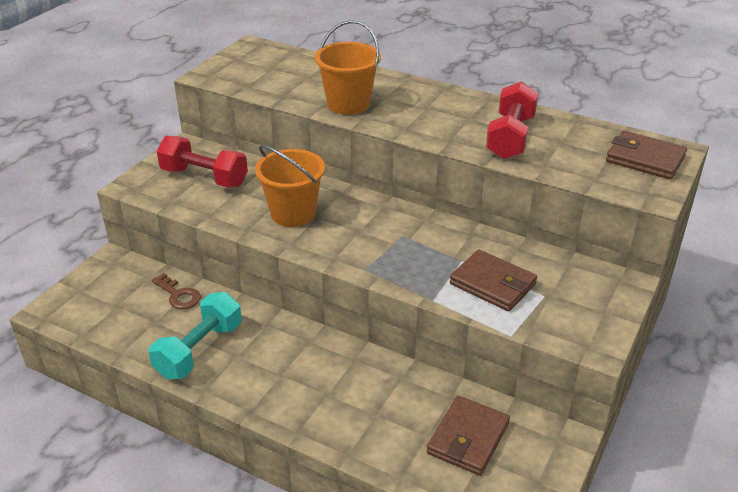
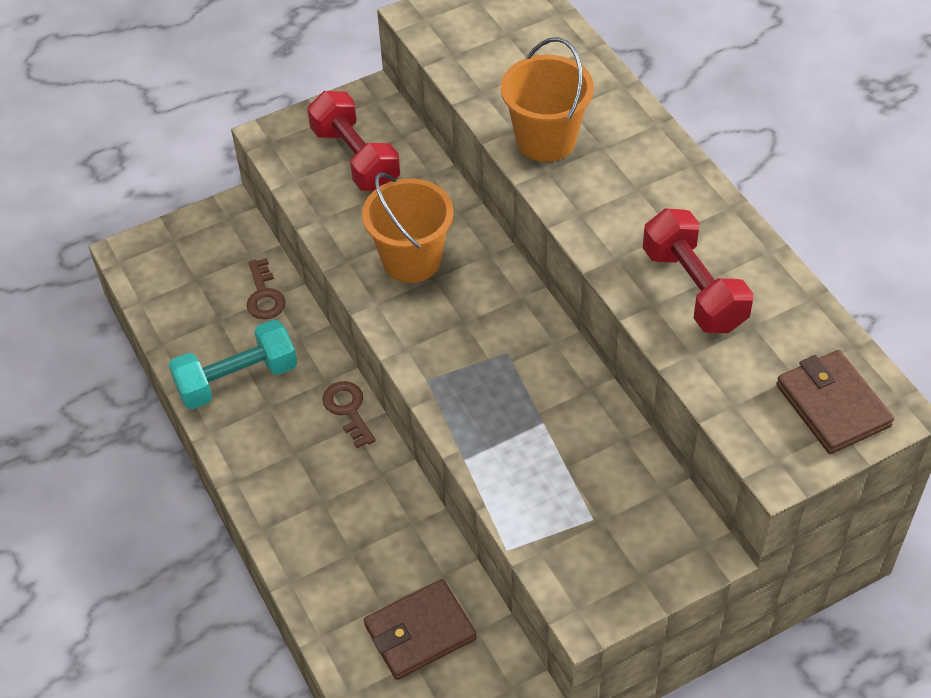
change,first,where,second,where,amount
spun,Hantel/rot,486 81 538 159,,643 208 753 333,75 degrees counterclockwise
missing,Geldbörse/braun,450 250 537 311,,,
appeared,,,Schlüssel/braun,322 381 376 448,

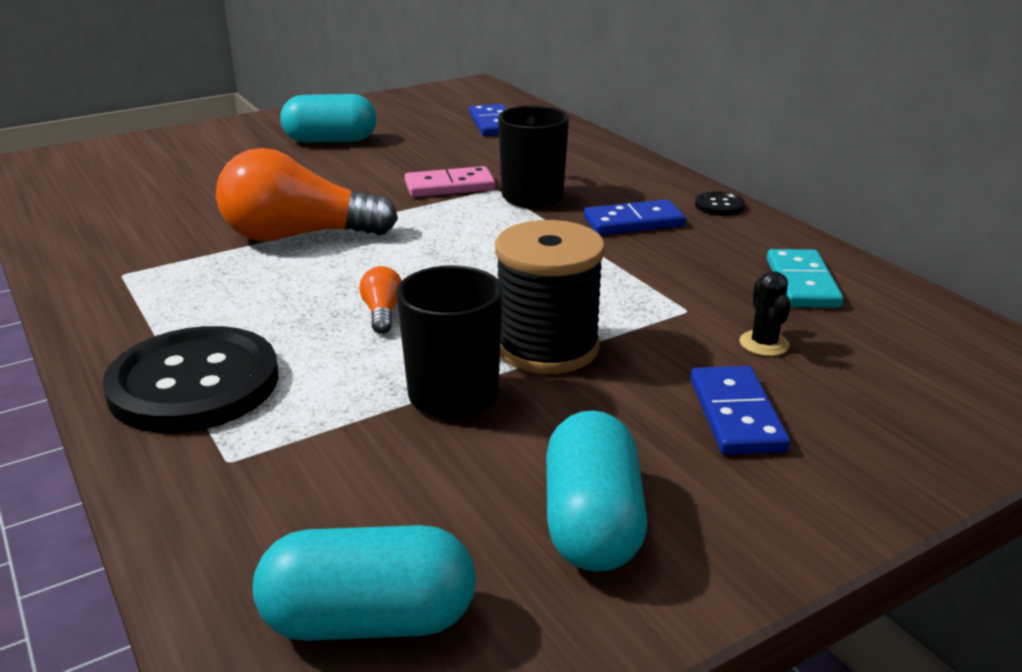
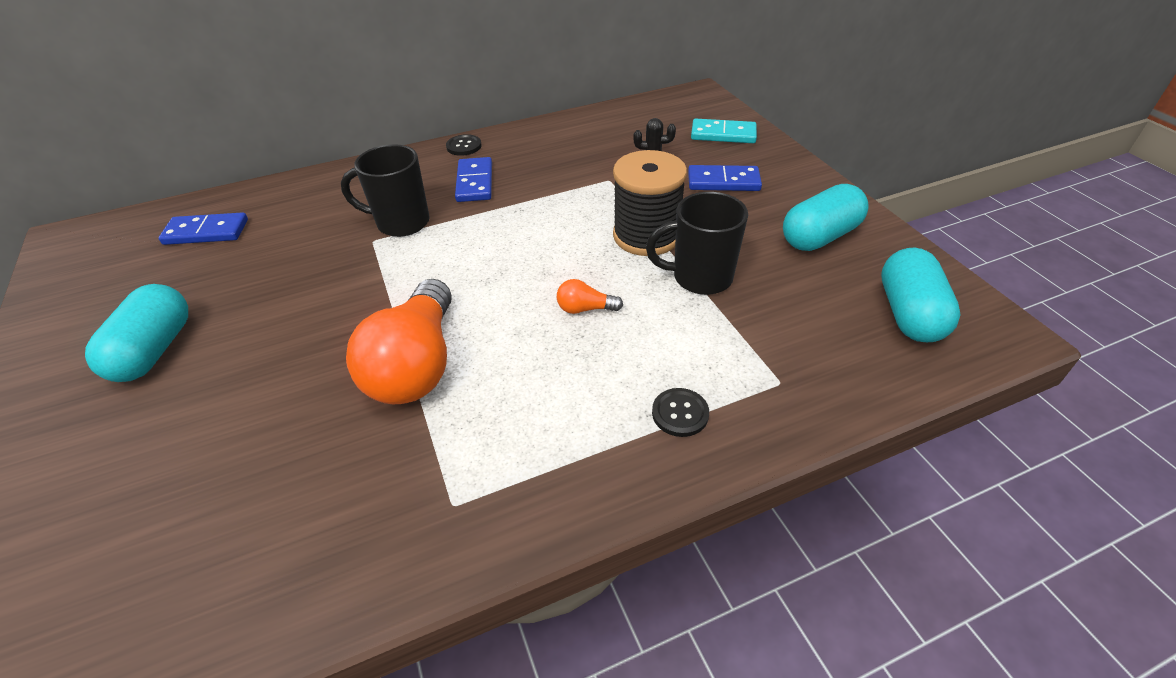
change,first,where,second,where,amount
missing,Dominostein/rosa,405 166 495 197,,,
relocated,Dominostein/türkis,767 249 843 308,,691 119 757 143,
size,Knopf/schwarz,102 326 278 433,,652 388 709 437,x0.42
spun,Kapsel/türkis,546 410 647 572,,783 184 869 251,45 degrees counterclockwise

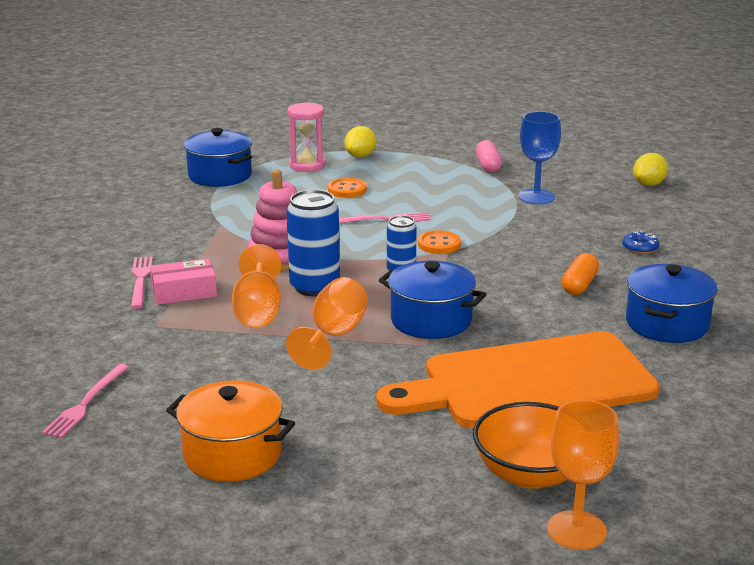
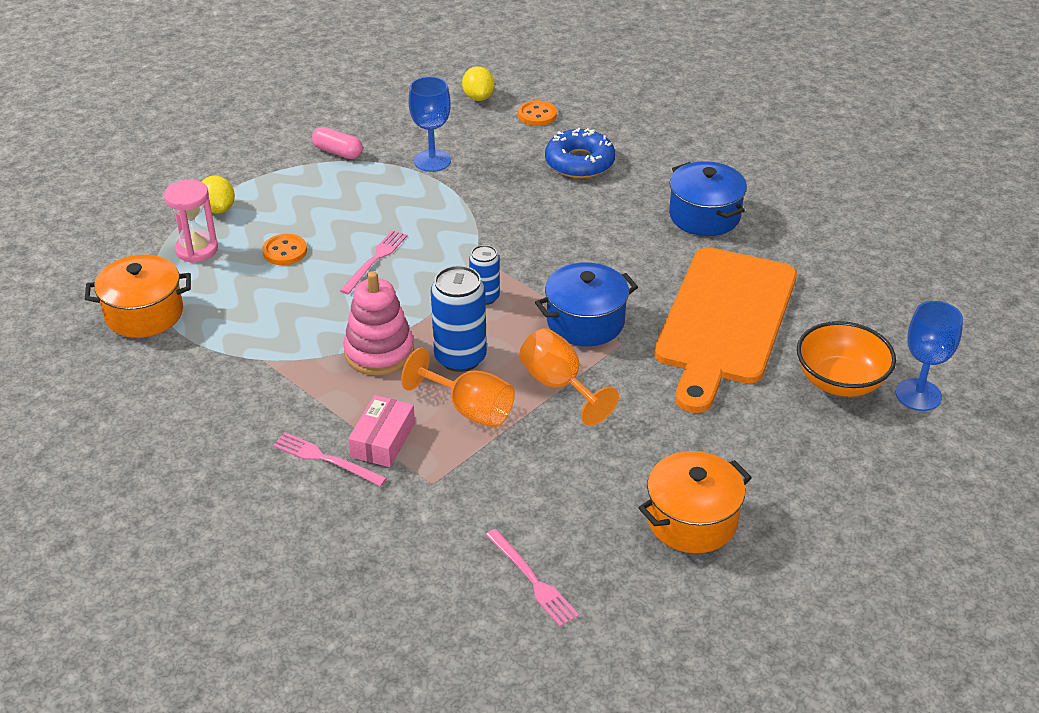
change,first,where,second,where,amount
colour,Kochtopf/blau,184 128 252 187,Kochtopf/orange,85 255 191 338,
relocated,Knopf/orange,418 230 461 254,,518 100 557 126,
size,Donut/blau,622 231 659 254,,545 128 615 178,x2.07
missing,Kapsel/orange,562 253 599 295,,,
colour,Kelch/orange,547 400 619 550,Kelch/blau,896 301 963 411,

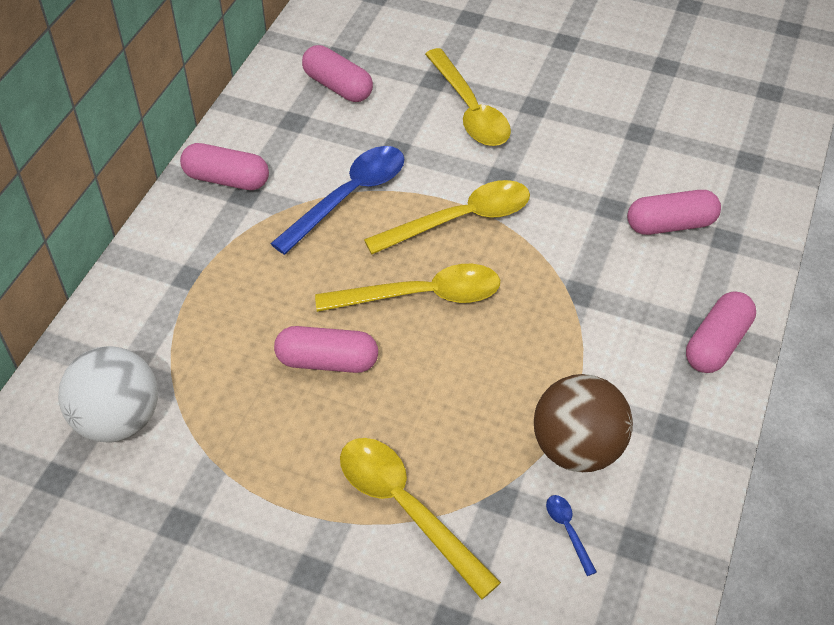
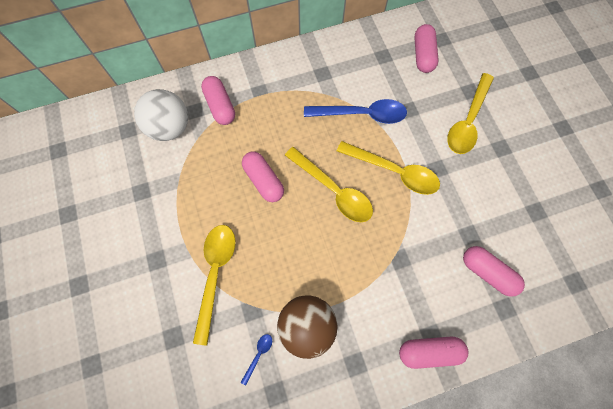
change,first,where,second,where,amount
relocated,Kapsel/rosa,180 143 269 190,,201 76 235 125,

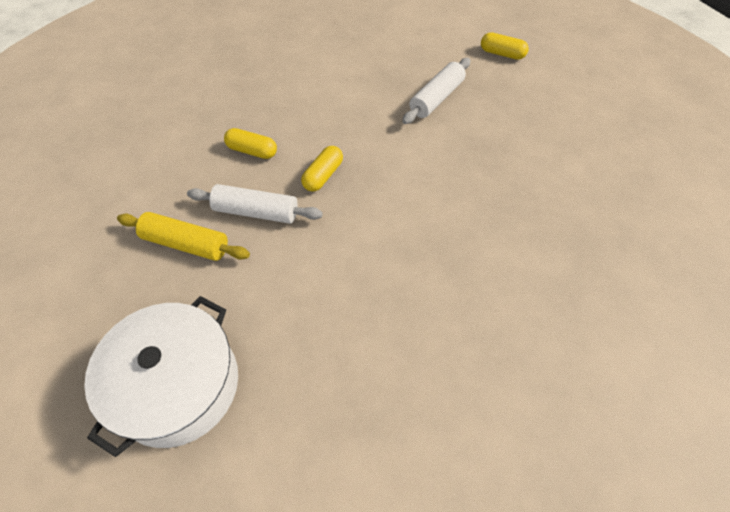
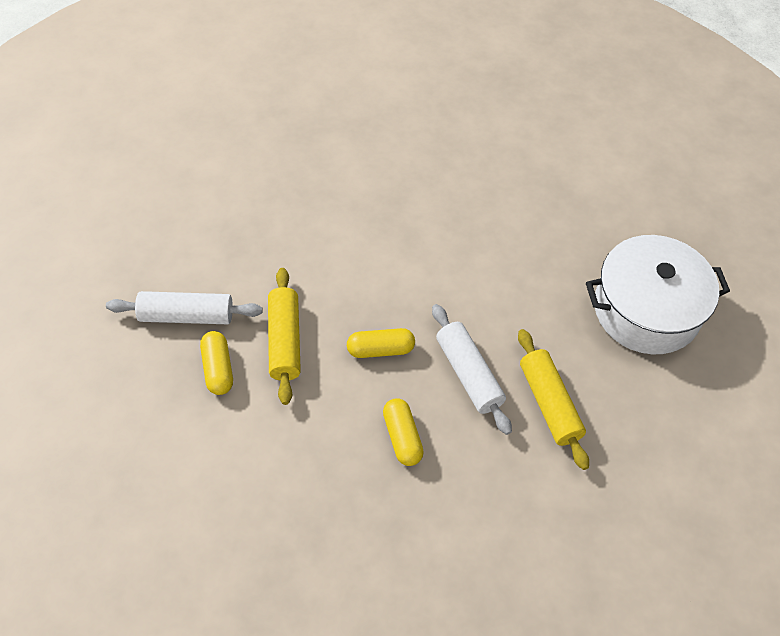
change,first,where,second,where,amount
relocated,Kapsel/gelb,481 32 529 60,,200 331 233 395,
appeared,,,Nudelholz/gelb,268 268 301 405,

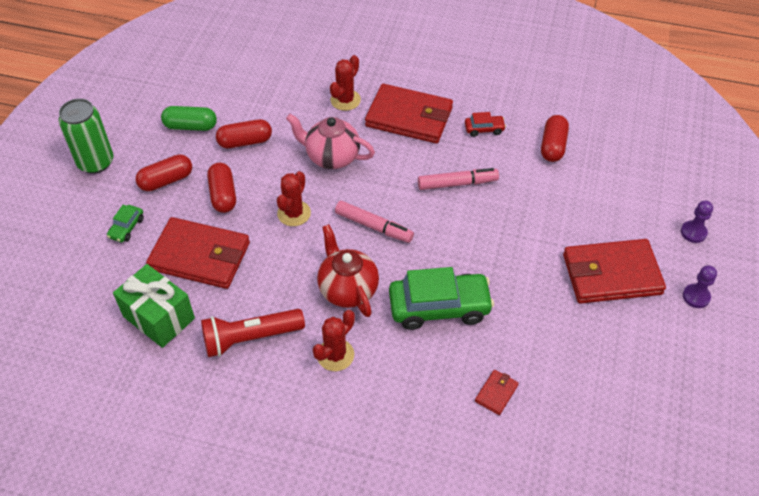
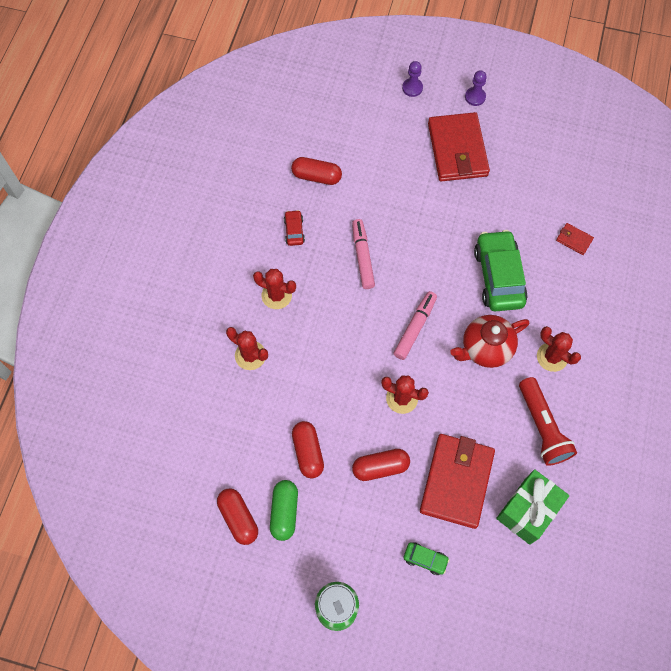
change,first,where,second,where,amount
exchanged,Geldbörse/rot,365 84 453 143,Kaktus/rot,253 269 296 309,
missing,Teekanne/rosa,286 114 375 169,,,
relocated,Kapsel/rot,136 154 192 191,,217 488 258 545,

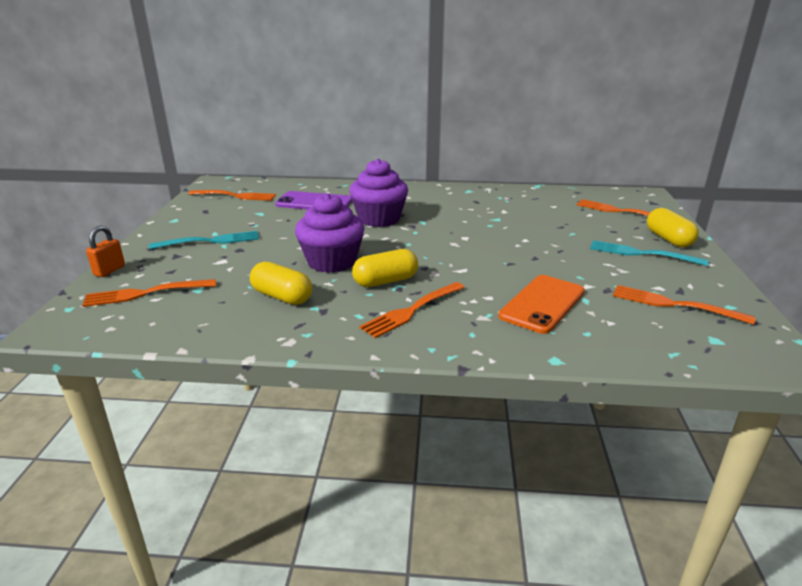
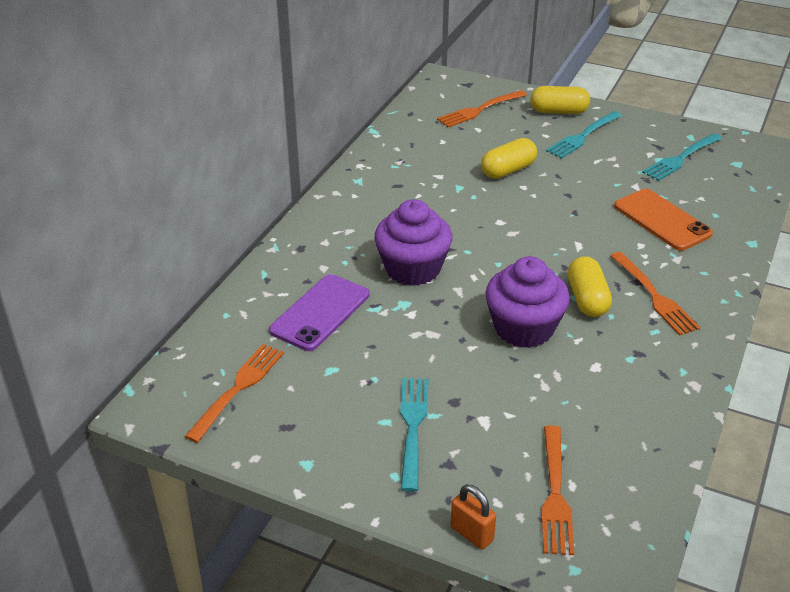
change,first,where,second,where,amount
relocated,Kapsel/gelb,250 261 312 305,,481 138 537 179,
colour,Gabel/orange,613 285 755 325,Gabel/türkis,642 133 722 181,

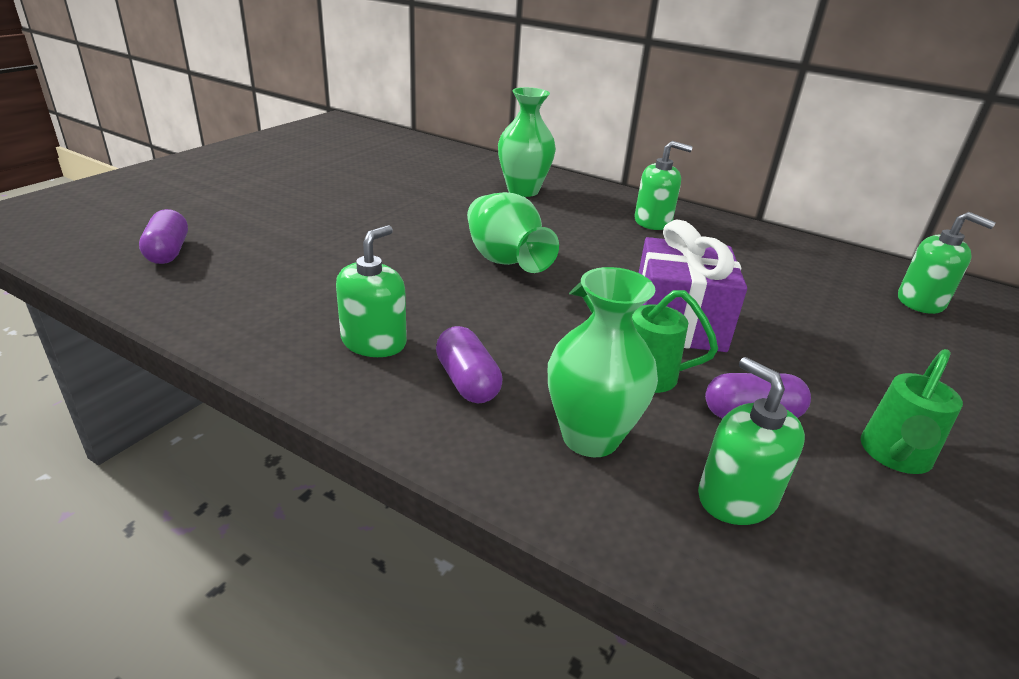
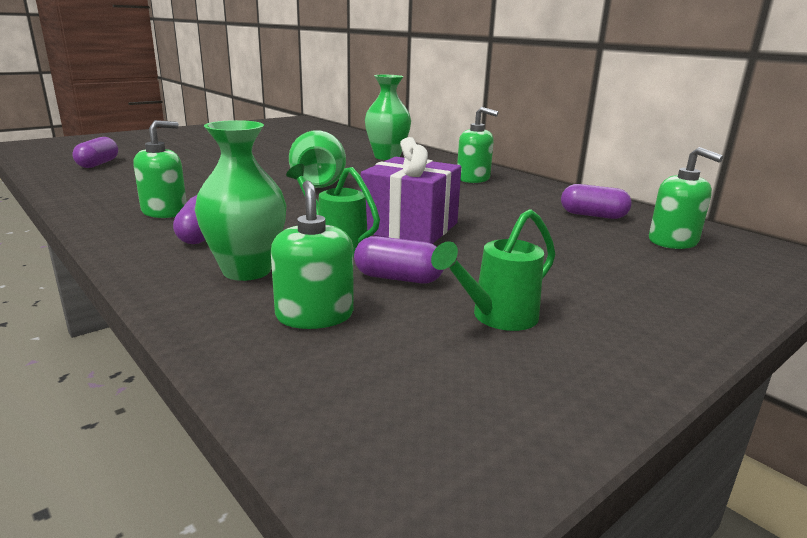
change,first,where,second,where,amount
appeared,,,Kapsel/lila,561 184 632 219,

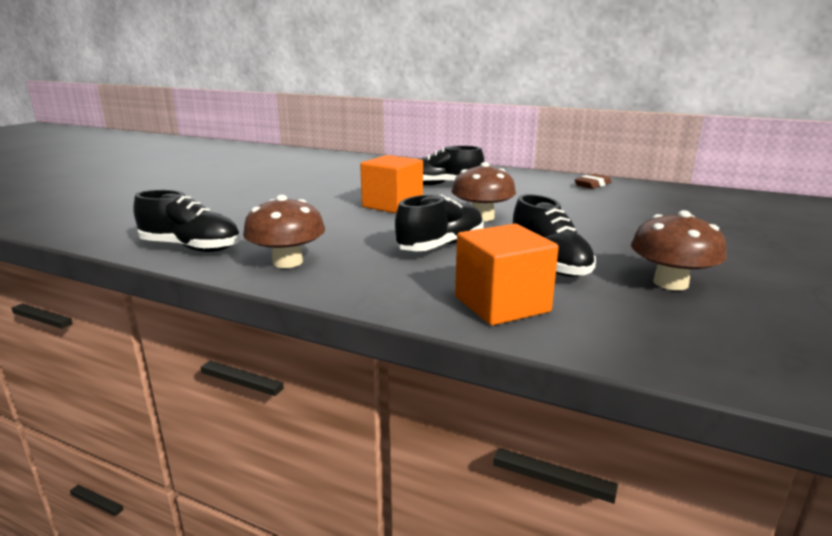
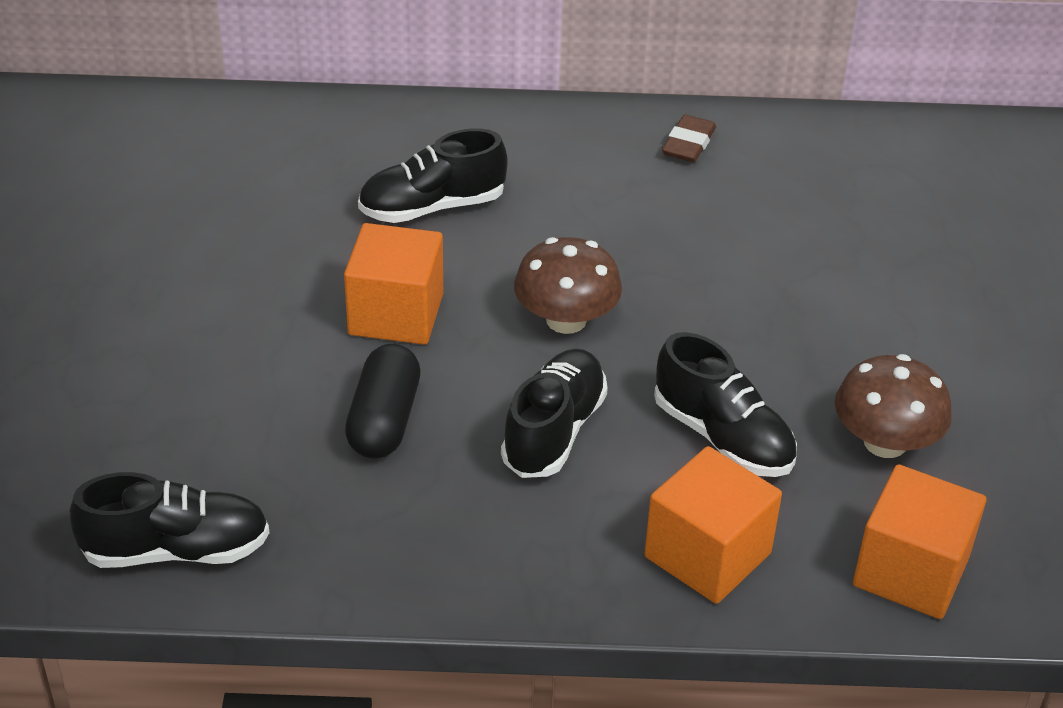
change,first,where,second,where,amount
missing,Pilz/braun,243 195 325 268,,,
appeared,,,Kapsel/schwarz,345 344 421 458,
appeared,,,Kubus/orange,853 464 986 619,

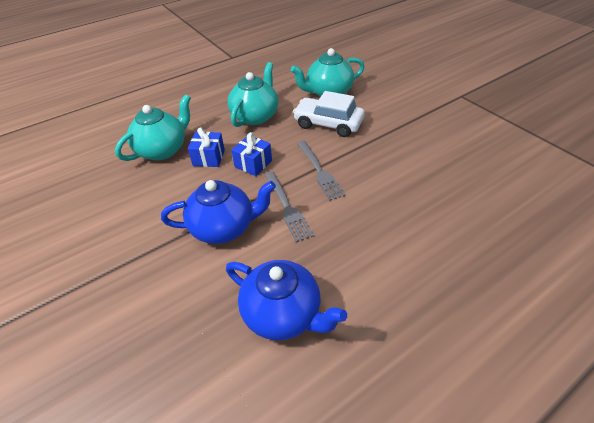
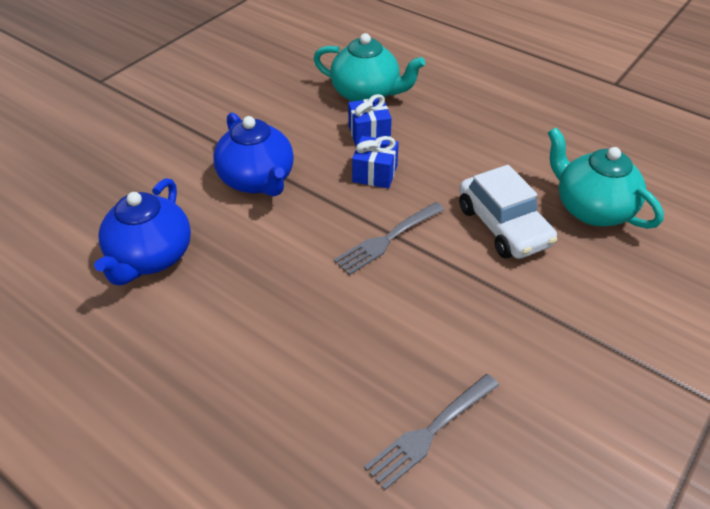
change,first,where,second,where,amount
missing,Teekanne/türkis,228 62 278 127,,,
spun,Auto/weiß,293 91 365 137,,459 165 557 259,150 degrees clockwise
relocated,Gabel/grau,265 172 314 242,,364 374 499 490,

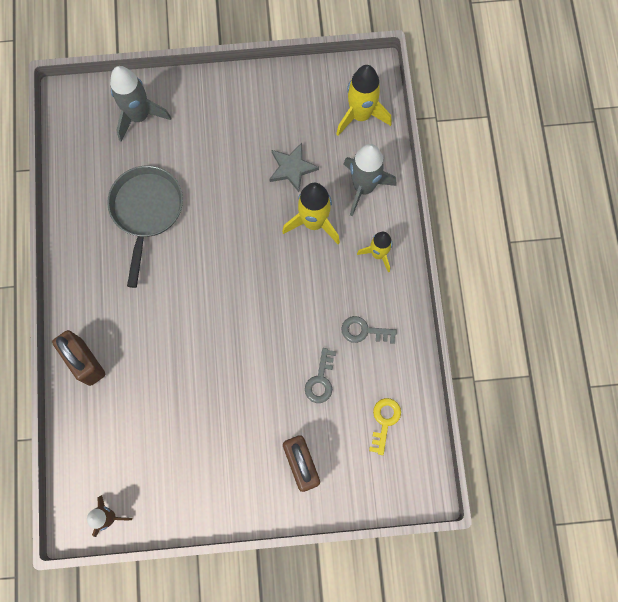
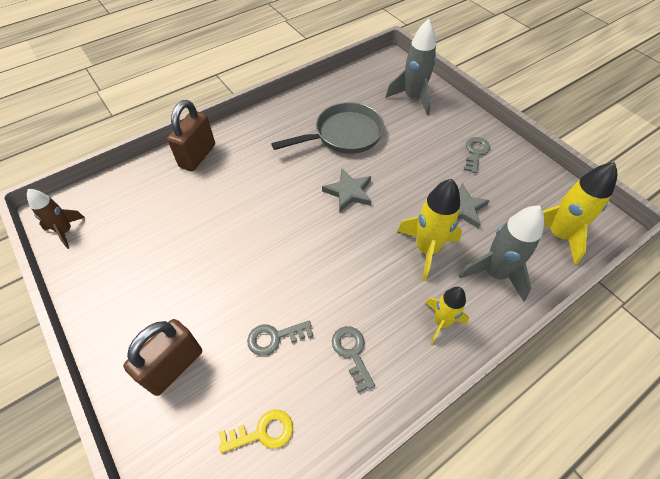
change,first,where,second,where,amount
appeared,,,Schlüssel/grau,464 137 490 173,
appeared,,,Stern/grau,322 169 371 212,

